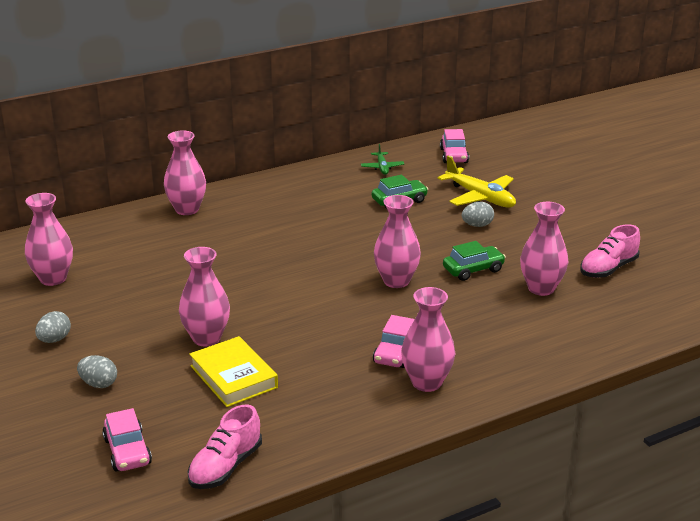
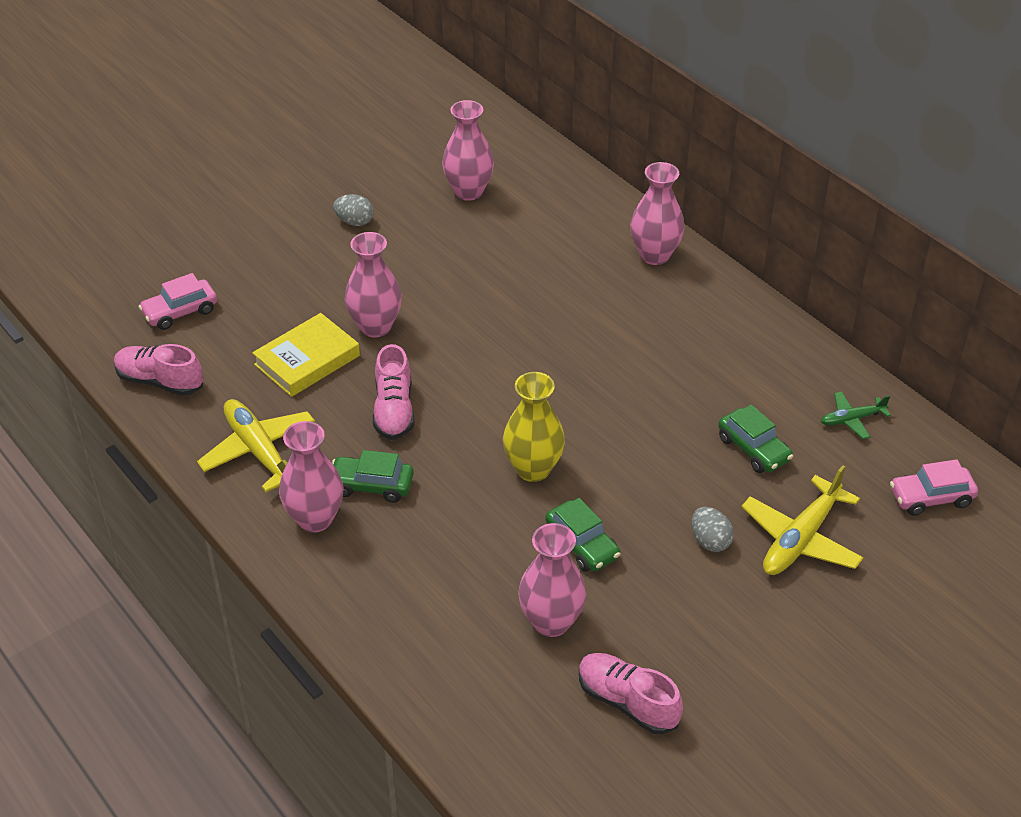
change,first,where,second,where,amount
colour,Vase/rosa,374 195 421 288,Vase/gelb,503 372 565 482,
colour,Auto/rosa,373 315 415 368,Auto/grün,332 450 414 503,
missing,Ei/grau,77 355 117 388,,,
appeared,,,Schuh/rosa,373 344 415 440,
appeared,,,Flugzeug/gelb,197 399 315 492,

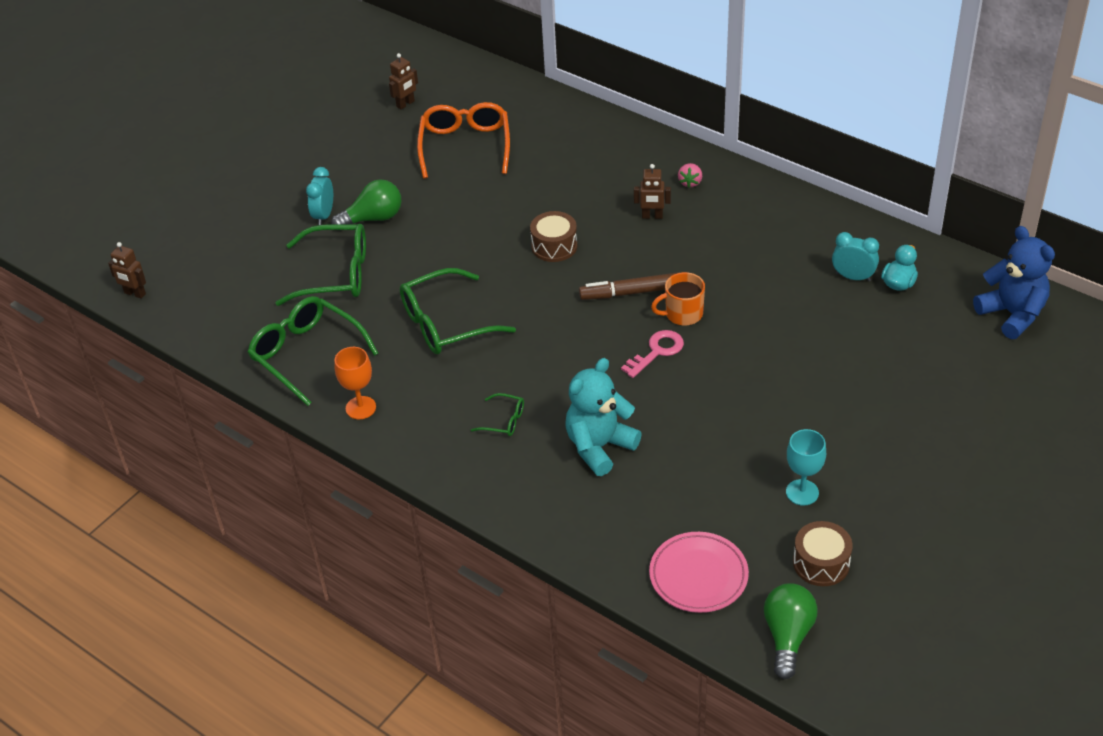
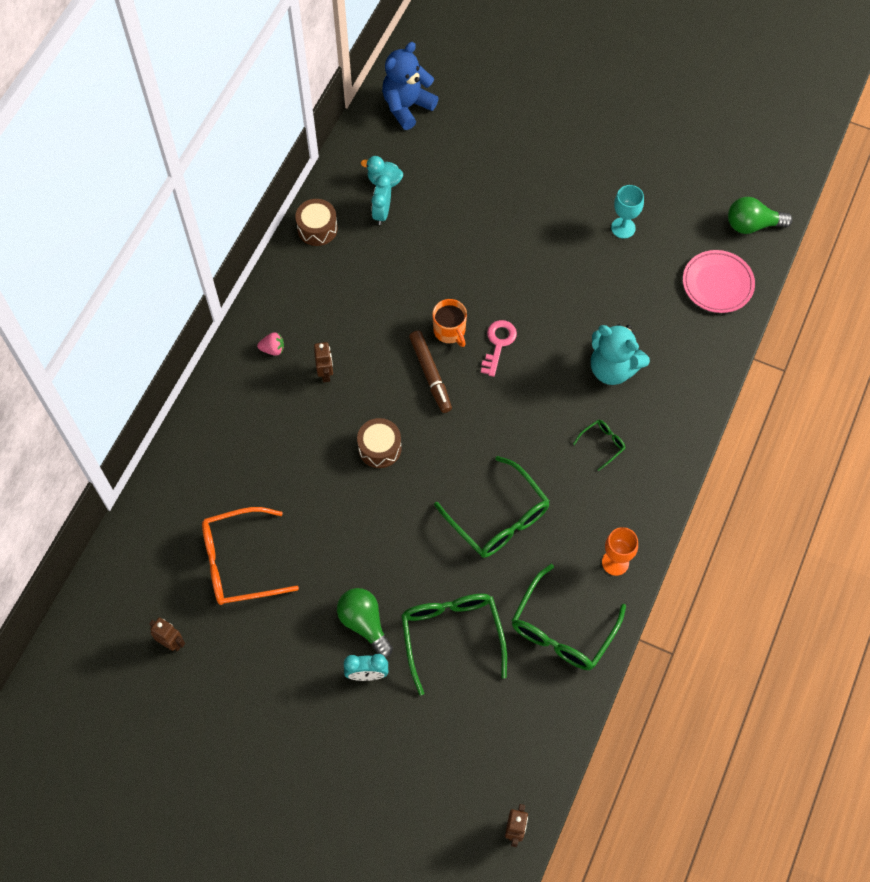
change,first,where,second,where,amount
spun,Schlüssel/rosa,621 330 684 378,,481 320 517 377,75 degrees clockwise
spun,Brille/grün,471 393 524 436,,573 420 625 471,45 degrees clockwise
relocated,Trommel/braun,793 521 853 586,,295 199 338 246,

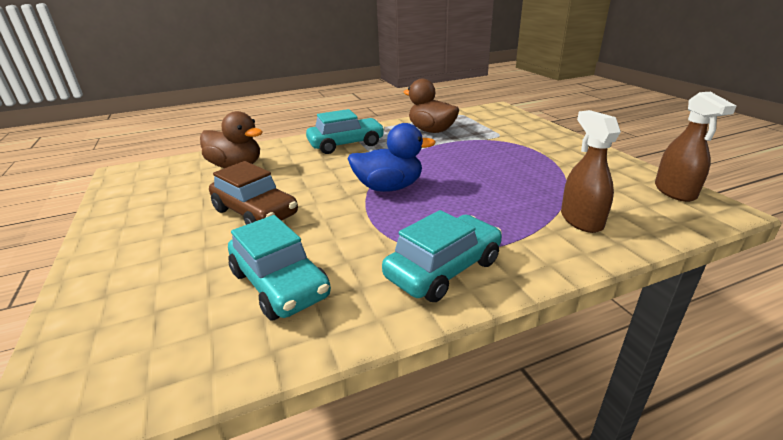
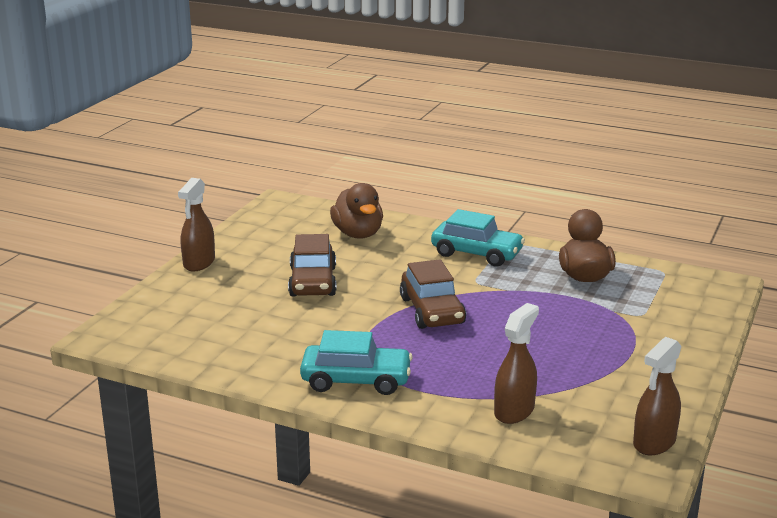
change,first,where,second,where,amount
exchanged,Ente/blau,348 123 436 192,Auto/braun,400 259 466 329,
missing,Auto/türkis,228 215 331 321,,,
appeared,,,Sprühflasche/braun,178 178 215 272,

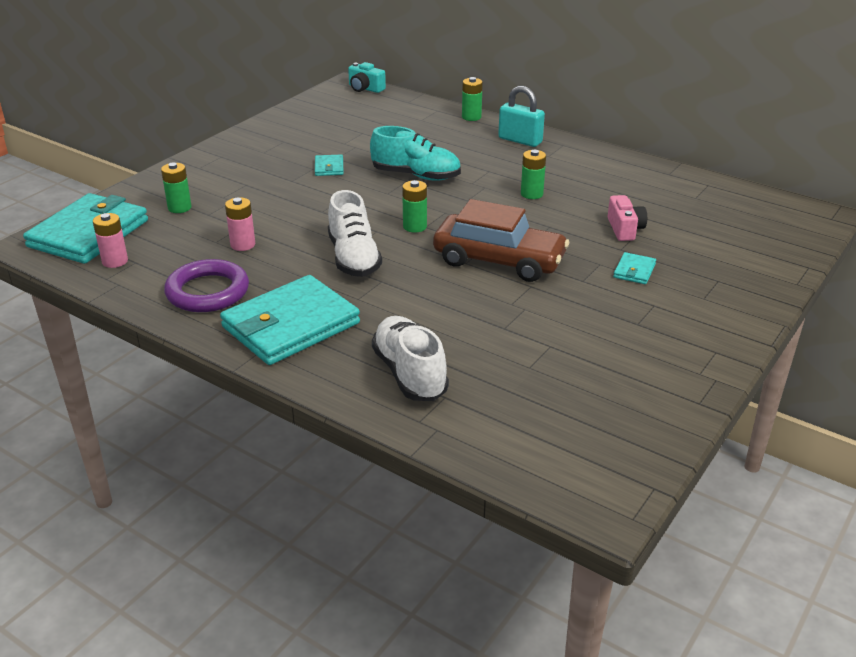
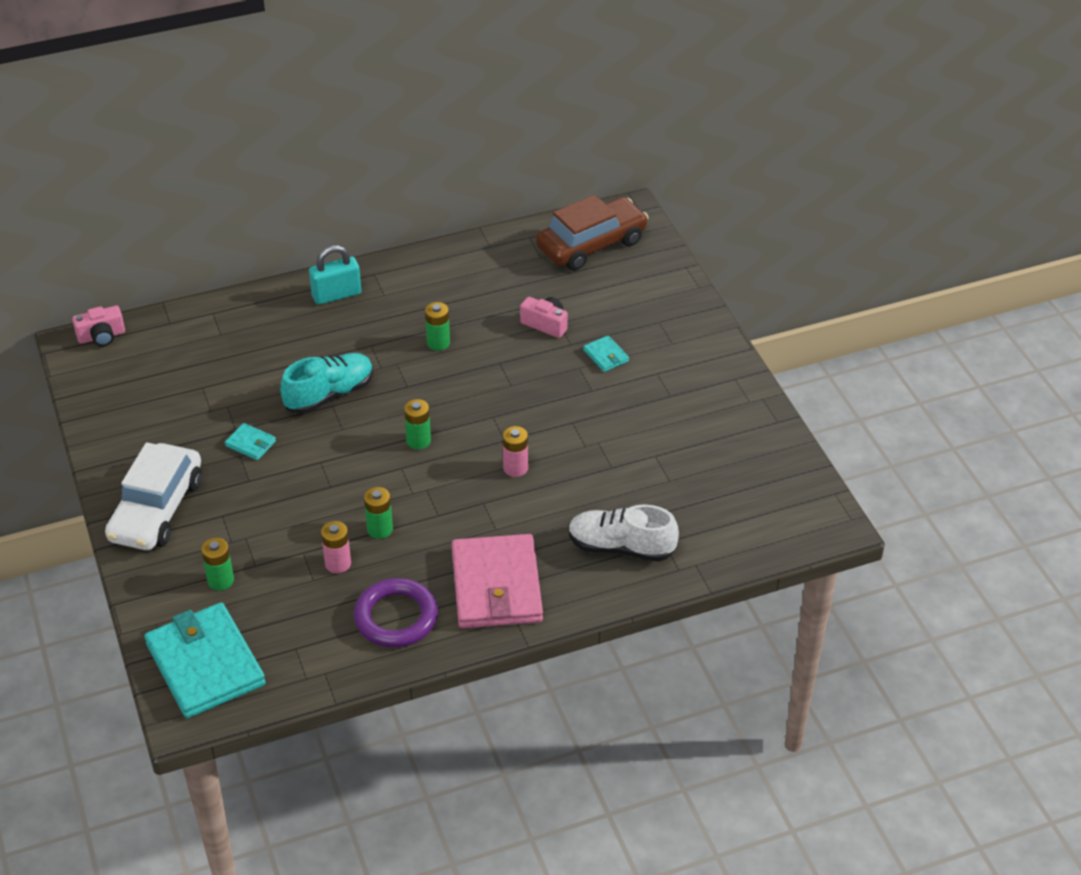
change,first,where,second,where,amount
colour,Kamera/türkis,348 62 386 93,Kamera/rosa,72 306 125 347,
relocated,Batterie/grün,462 77 483 121,,364 487 393 539,
missing,Schuh/weiß,328 190 382 277,,,
relocated,Auto/braun,433 199 569 282,,536 195 649 271,
relocated,Batterie/rosa,93 213 128 268,,503 426 528 477,
colour,Geldbörse/türkis,220 275 360 365,Geldbörse/rosa,452 534 543 628,
appeared,,,Auto/weiß,105 442 202 550,

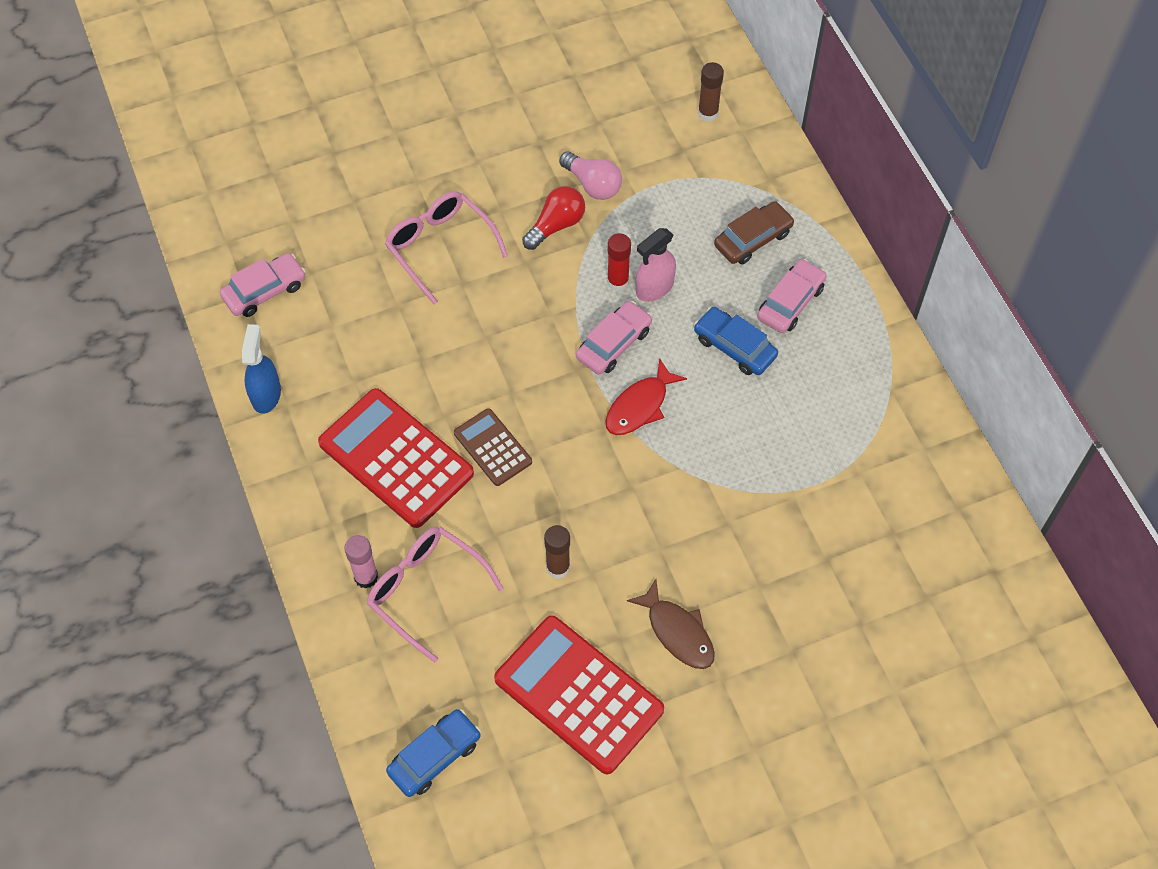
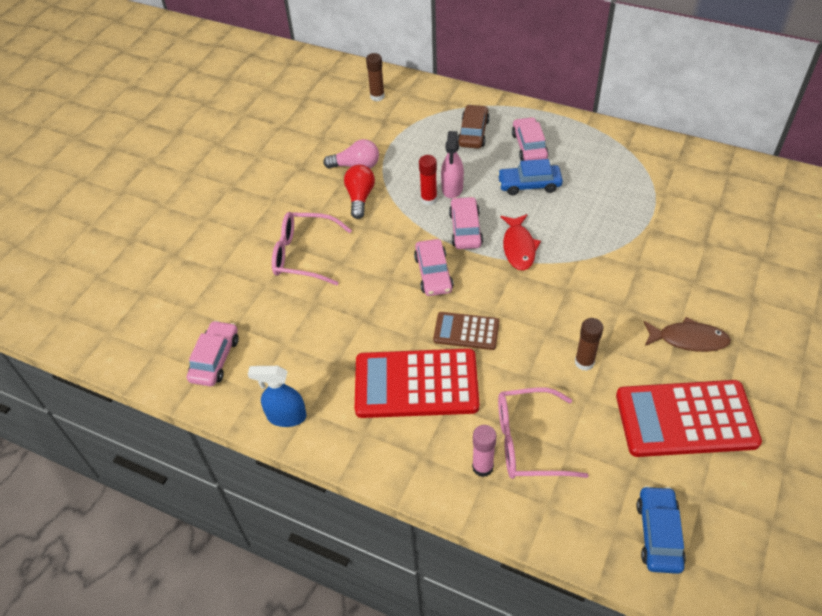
change,first,where,second,where,amount
spun,Sprühflasche/blau,242 324 281 414,,248 366 307 427,45 degrees counterclockwise
appeared,,,Auto/rosa,414 239 454 296,

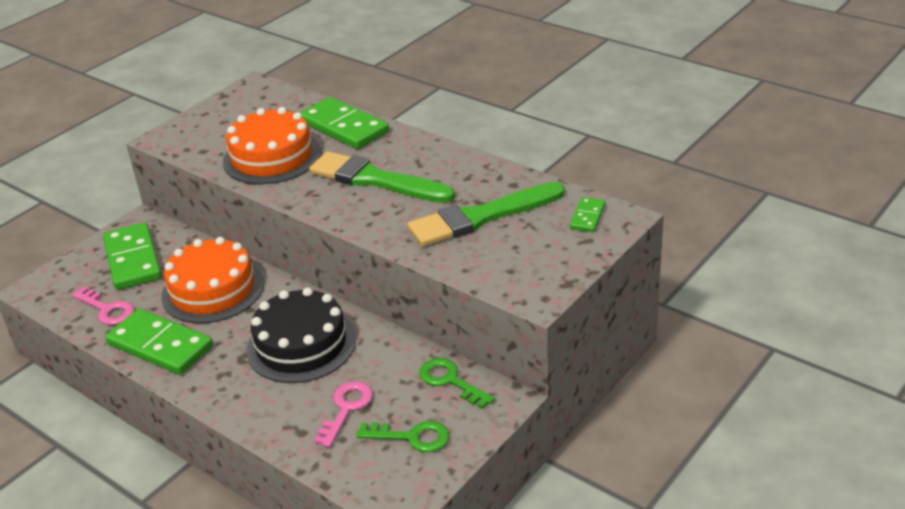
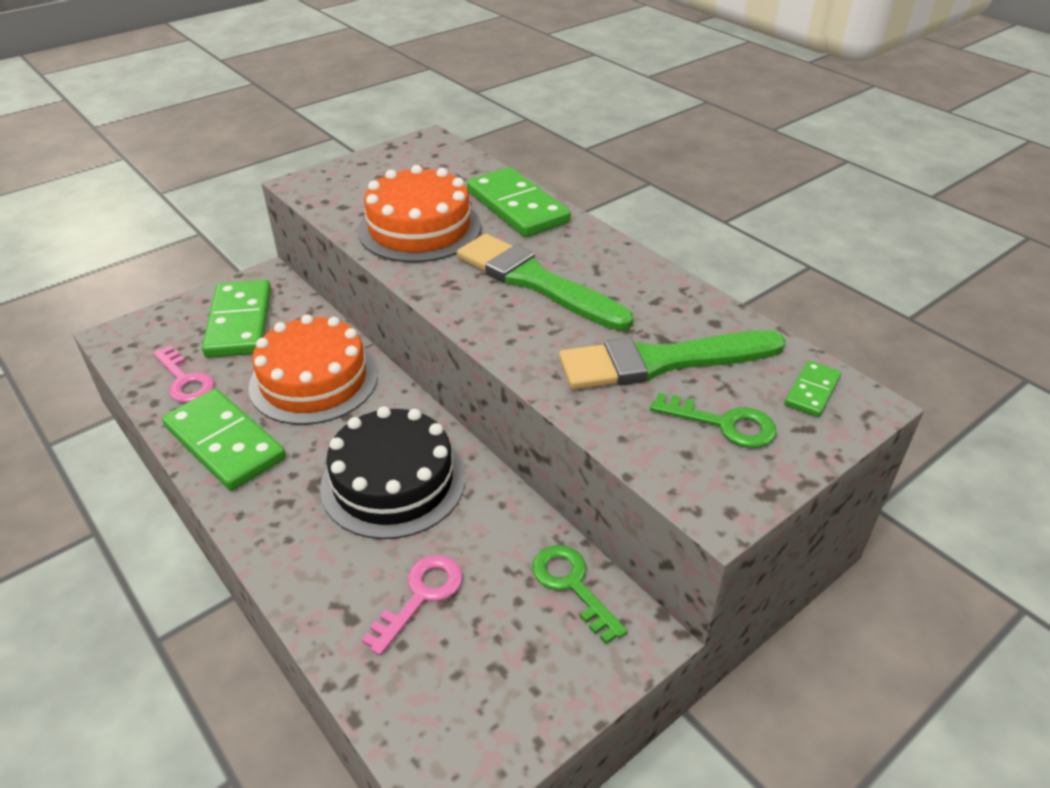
change,first,where,second,where,amount
relocated,Schlüssel/grün,356 421 450 452,,650 393 777 448,

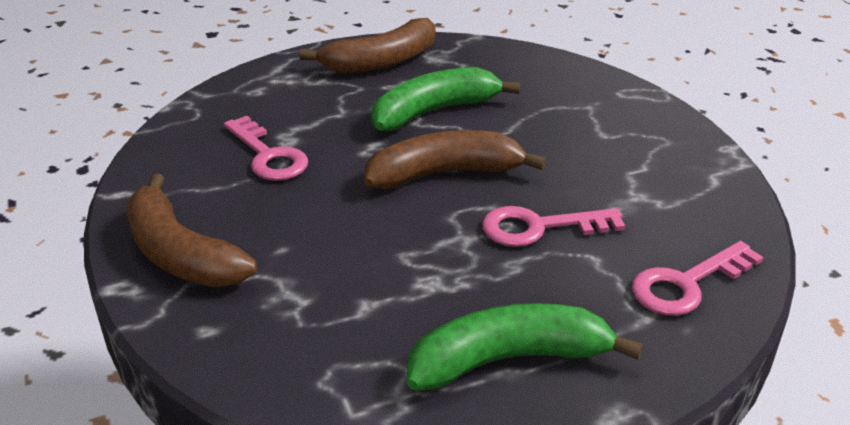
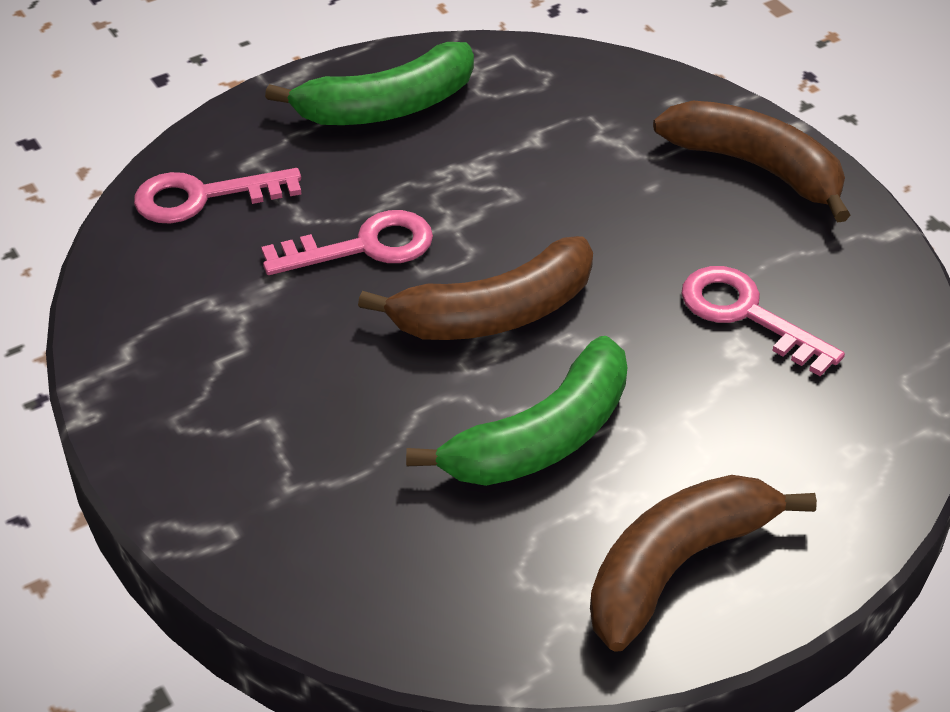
change,first,where,second,where,amount
spun,Schlüssel/rosa,631 241 763 316,,134 168 301 224,150 degrees counterclockwise

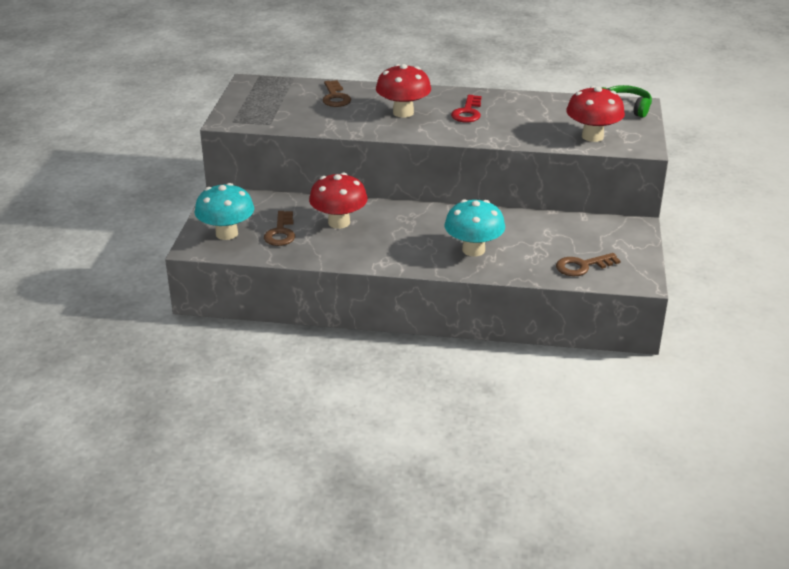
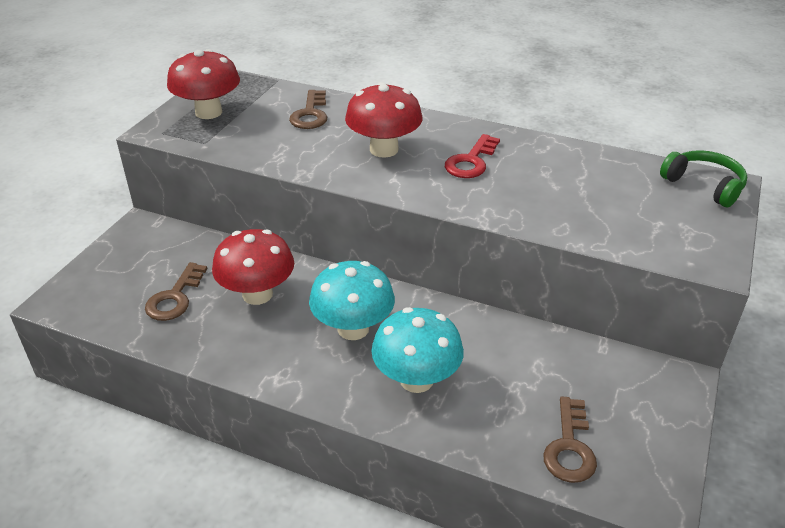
change,first,where,second,where,amount
relocated,Pilz/rot,566 86 625 142,,167 49 240 119,
relocated,Pilz/türkis,195 183 254 240,,309 261 395 340,
spun,Schlüssel/braun,556 253 620 276,,543 397 597 483,75 degrees counterclockwise

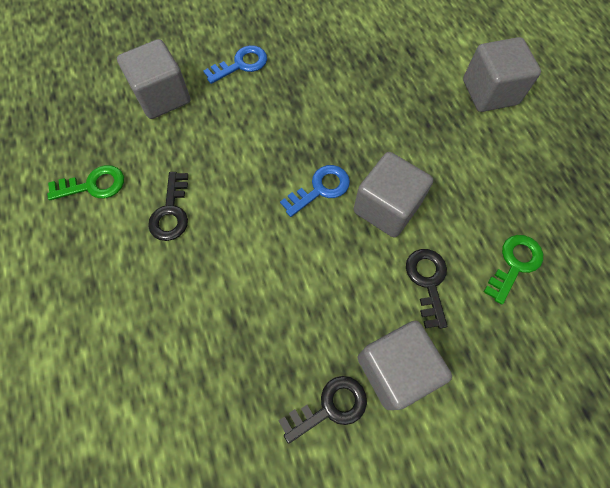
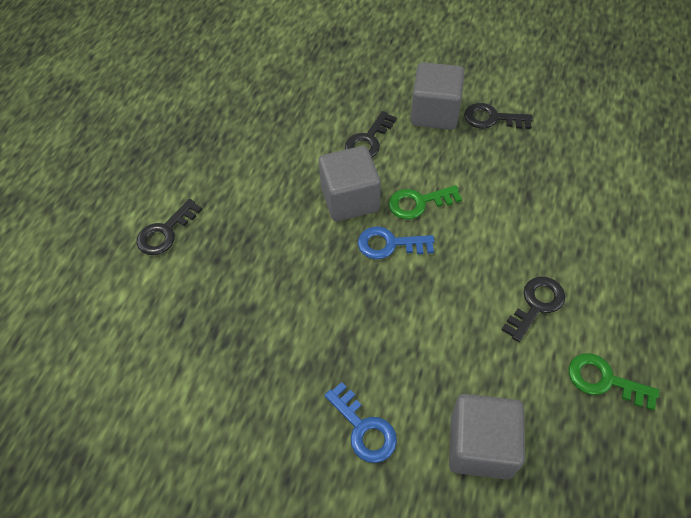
change,first,where,second,where,amount
exchanged,Kubus/grau,463 37 541 112,Schlüssel/schwarz,136 199 203 255,
spun,Schlüssel/blau,203 45 267 84,,324 382 397 463,135 degrees counterclockwise
relocated,Schlüssel/grün,484 235 543 305,,389 185 462 219,

